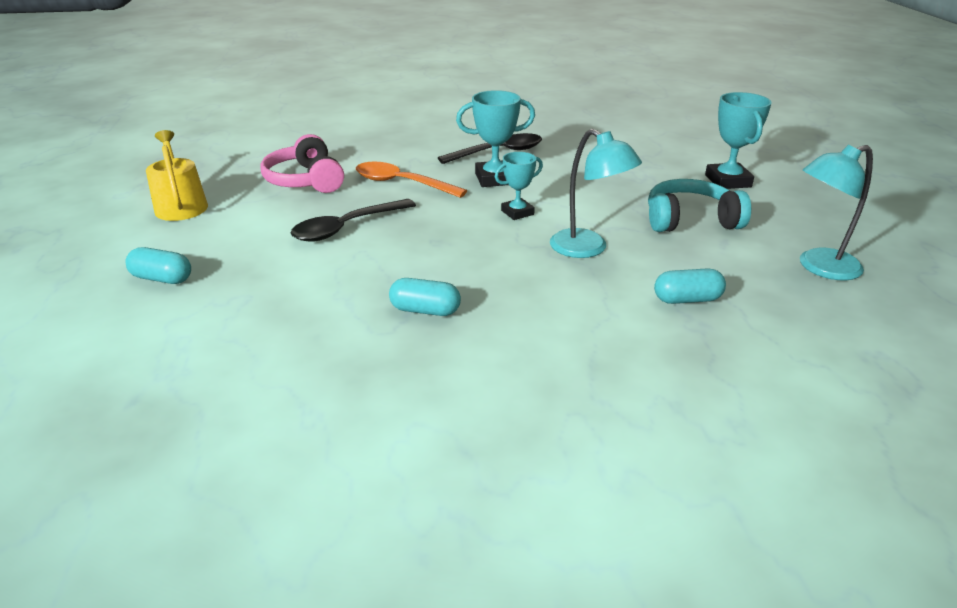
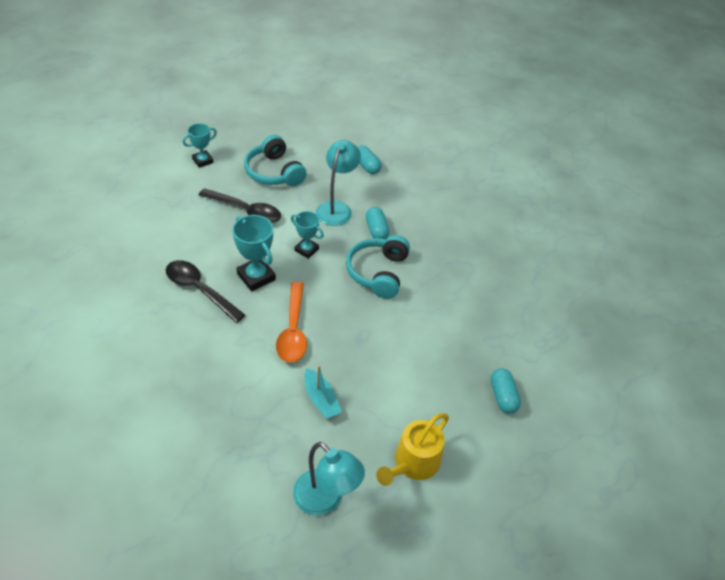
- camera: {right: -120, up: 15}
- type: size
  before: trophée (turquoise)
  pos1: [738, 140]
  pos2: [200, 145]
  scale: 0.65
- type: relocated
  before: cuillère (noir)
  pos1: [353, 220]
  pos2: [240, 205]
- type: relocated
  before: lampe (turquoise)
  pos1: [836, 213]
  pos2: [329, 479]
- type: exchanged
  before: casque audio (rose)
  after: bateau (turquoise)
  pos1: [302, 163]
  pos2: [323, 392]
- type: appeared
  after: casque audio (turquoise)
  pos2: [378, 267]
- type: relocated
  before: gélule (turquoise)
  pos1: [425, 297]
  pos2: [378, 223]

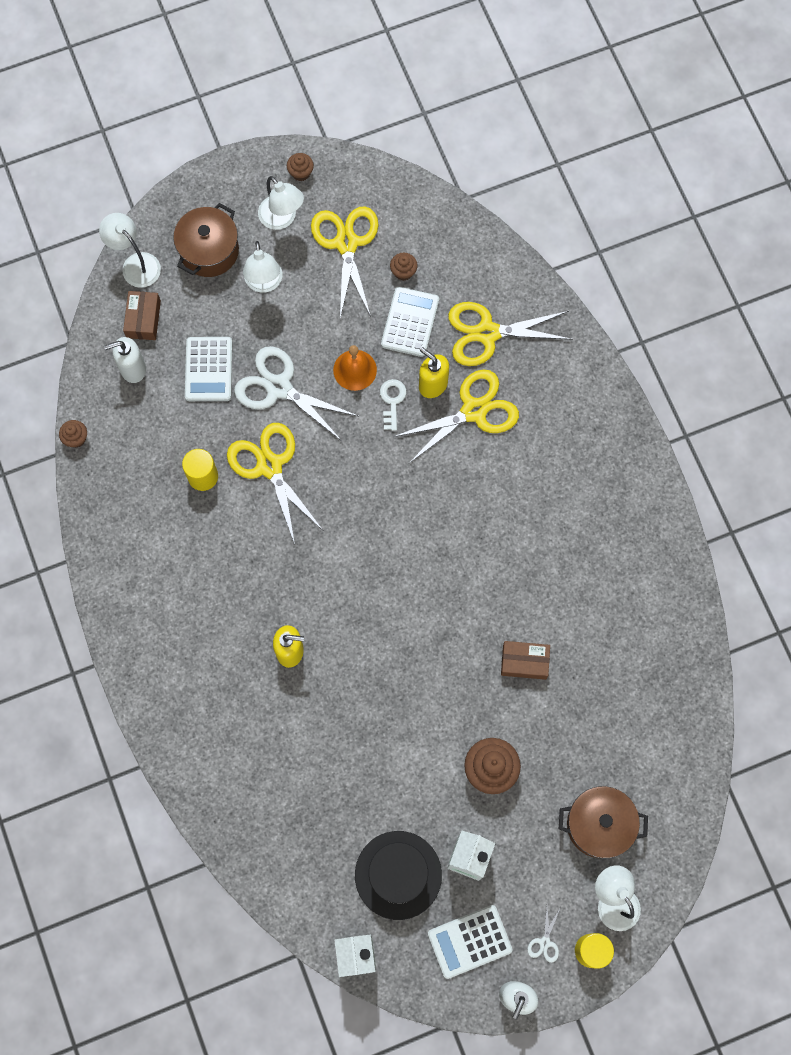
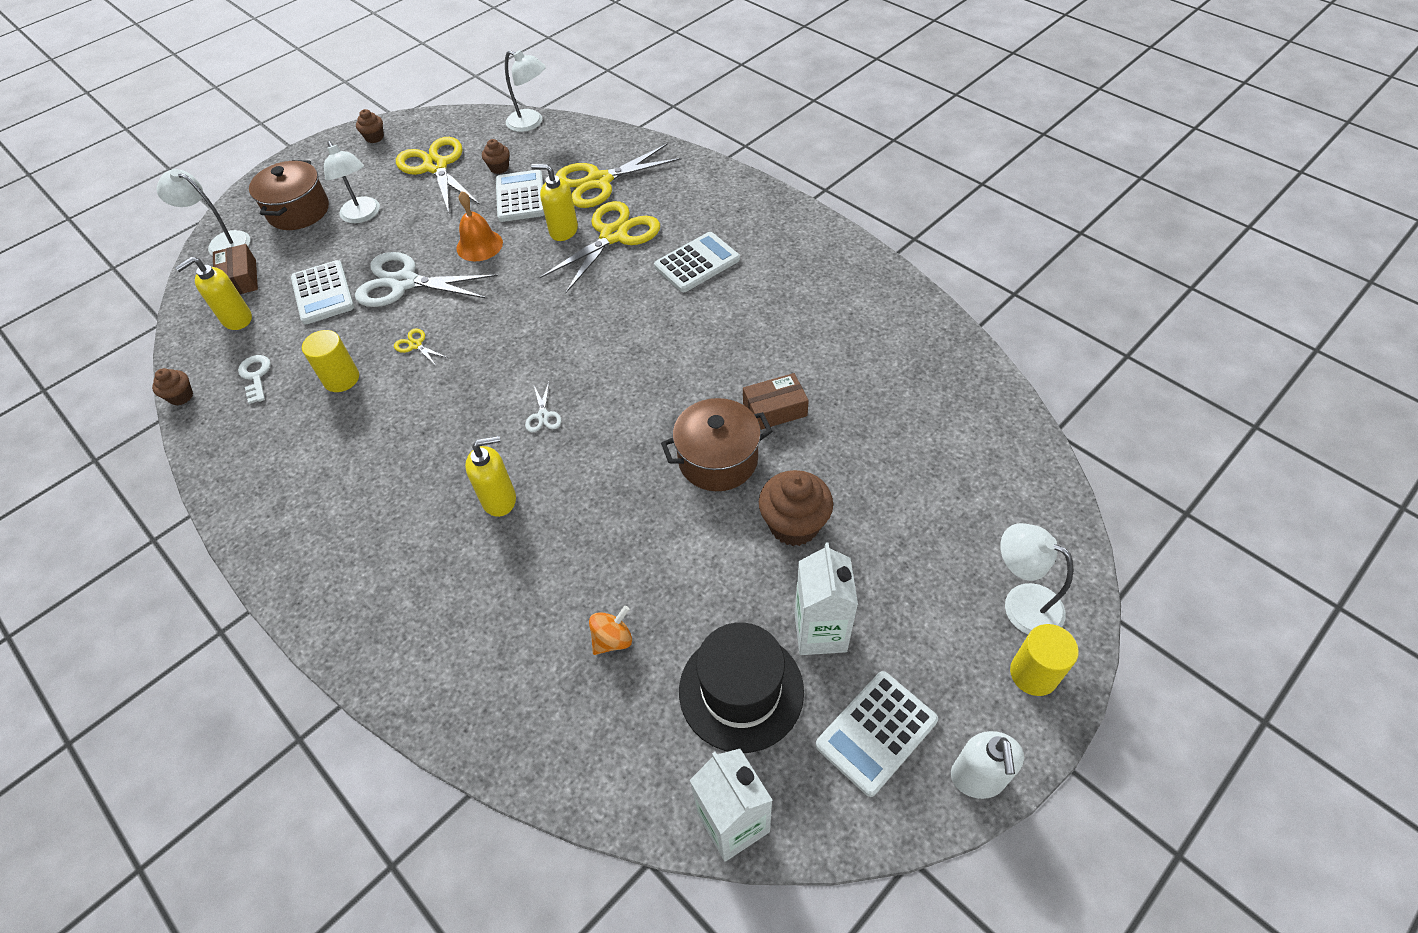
- camera: {right: -20, up: -20}
- type: colour
  before: distributeur de savon (blanc)
  after: distributeur de savon (jaune)
  pos1: [125, 360]
  pos2: [213, 293]
- type: relocated
  before: clé (blanc)
  pos1: [393, 405]
  pos2: [254, 379]
- type: size
  before: ciseaux (jaune)
  pos1: [275, 483]
  pos2: [421, 348]
  scale: 0.42
- type: relocated
  before: lampe (blanc)
  pos1: [281, 203]
  pos2: [525, 91]
- type: relocated
  before: ciseaux (blanc)
  pos1: [544, 935]
  pos2: [543, 407]
- type: appeared
  after: toupie (orange)
  pos2: [610, 630]
- type: appeared
  after: calculatrice (blanc)
  pos2: [697, 262]
- type: relocated
  before: marmite (marron)
  pos1: [603, 822]
  pos2: [717, 444]

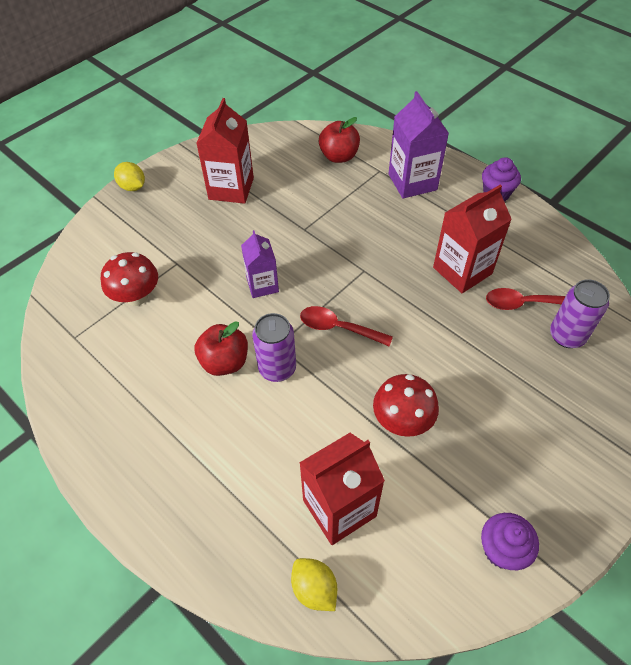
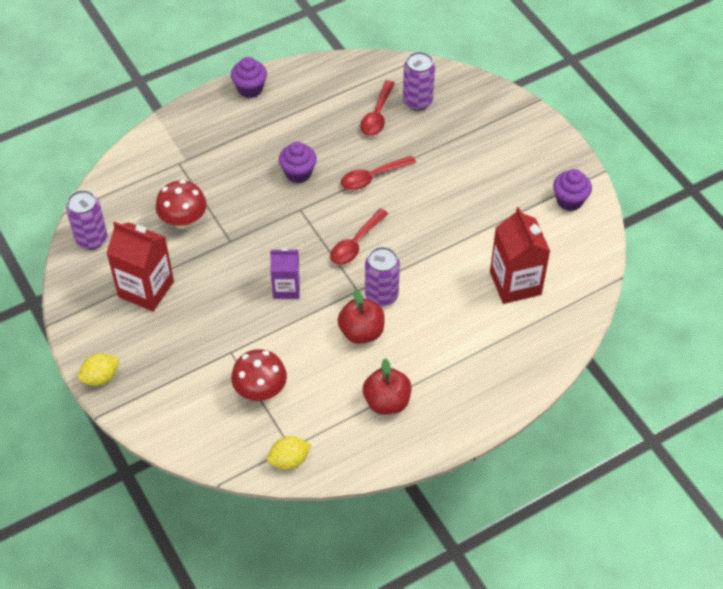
- camera: {right: -75, up: 0}
- type: appeared
  after: canette (violet)
  pos2: [87, 220]
- type: relocated
  before: champignon (rouge)
  pos1: [406, 405]
  pos2: [181, 204]
- type: relocated
  before: citron (jaune)
  pos1: [314, 584]
  pos2: [289, 453]
- type: appeared
  after: muffin (violet)
  pos2: [298, 162]
- type: appeared
  after: cuillère (rouge)
  pos2: [378, 172]
- type: relocated
  before: pomme (rouge)
  pos1: [339, 140]
  pos2: [387, 387]
- type: missing
  before: brique de lait (violet)
  pos1: [418, 145]
- type: missing
  before: brique de lait (rouge)
  pos1: [472, 239]

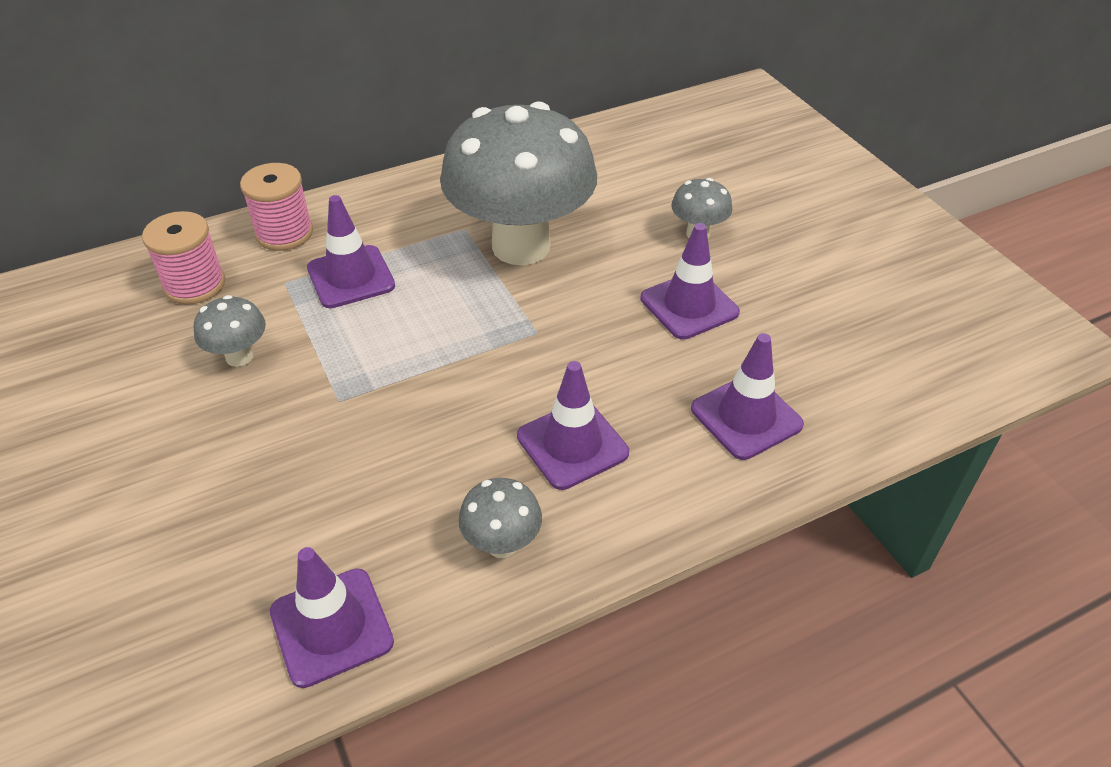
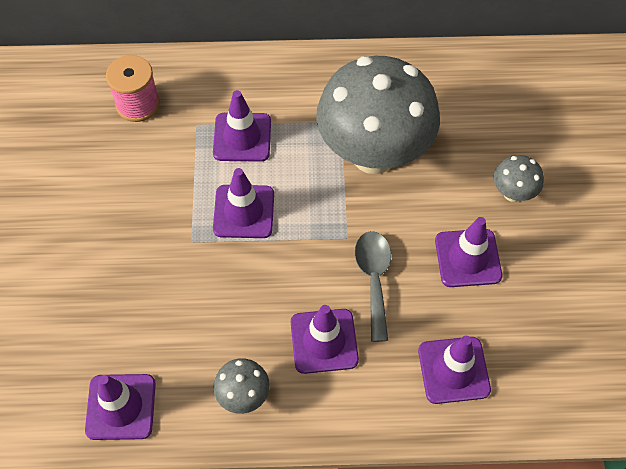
- camera: {right: 25, up: 15}
- type: appeared
  after: cône de chantier (violet)
  pos2: [243, 203]
- type: appeared
  after: cuillère (gris)
  pos2: [373, 286]
- type: missing
  before: champignon (gris)
  pos1: [230, 331]
- type: missing
  before: bobine (rose)
  pos1: [276, 207]

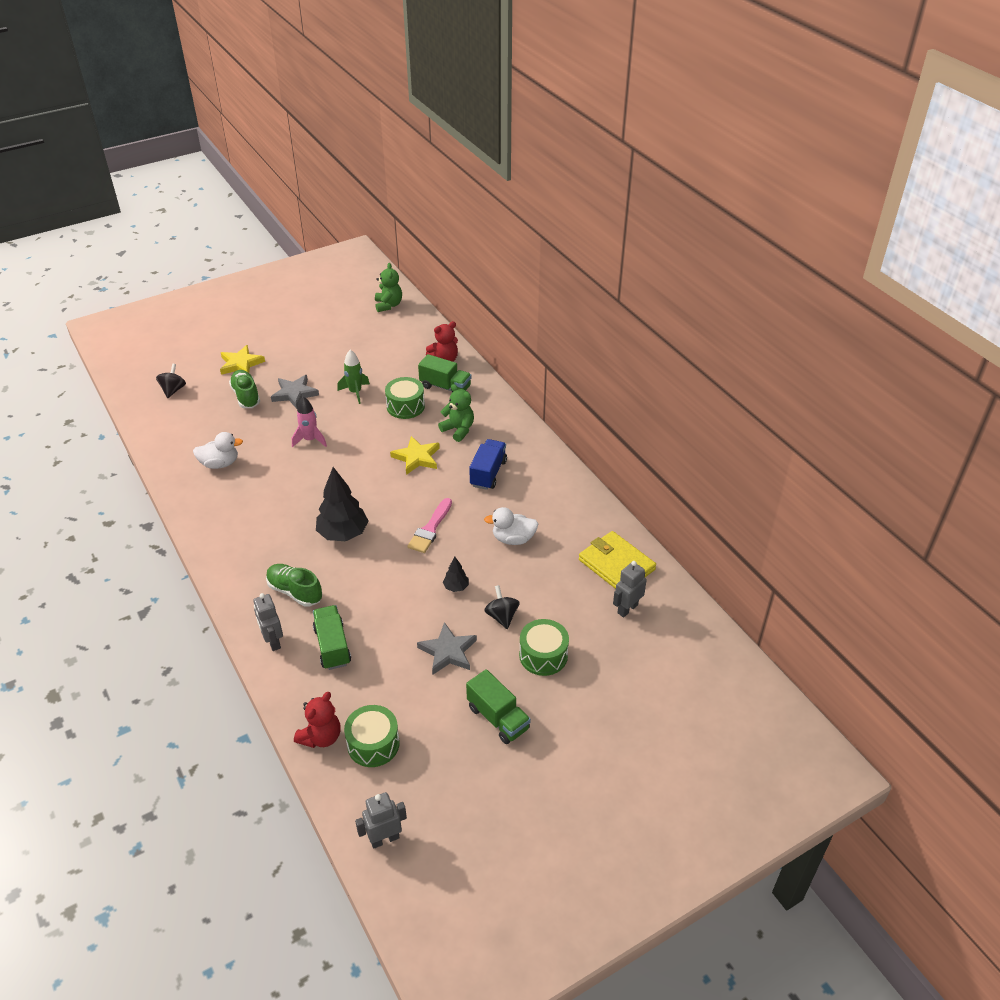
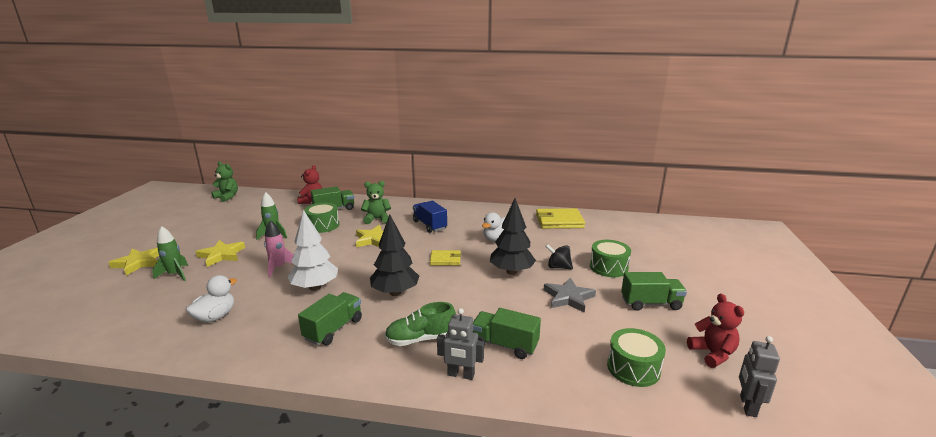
- camera: {right: -50, up: -20}
- type: exchanged
  before: chaussure (vert)
  after: fusée (vert)
  pos1: [244, 389]
  pos2: [170, 253]
- type: colour
  before: étoile (gris)
  after: étoile (jaune)
  pos1: [295, 392]
  pos2: [220, 253]
- type: appeared
  after: arbre (blanc)
  pos2: [313, 250]
- type: appeared
  after: camion (vert)
  pos2: [330, 318]
- type: exchanged
  before: pinceau (rose)
  after: portefeuille (jaune)
  pos1: [429, 525]
  pos2: [445, 258]
- type: size
  before: arbre (noir)
  pos1: [456, 574]
  pos2: [513, 236]
  scale: 2.09
- type: relocated
  before: ours en peluche (rouge)
  pos1: [317, 720]
  pos2: [715, 331]
- type: missing
  before: toupie (noir)
  pos1: [171, 381]
- type: missing
  before: robot (gris)
  pos1: [630, 589]

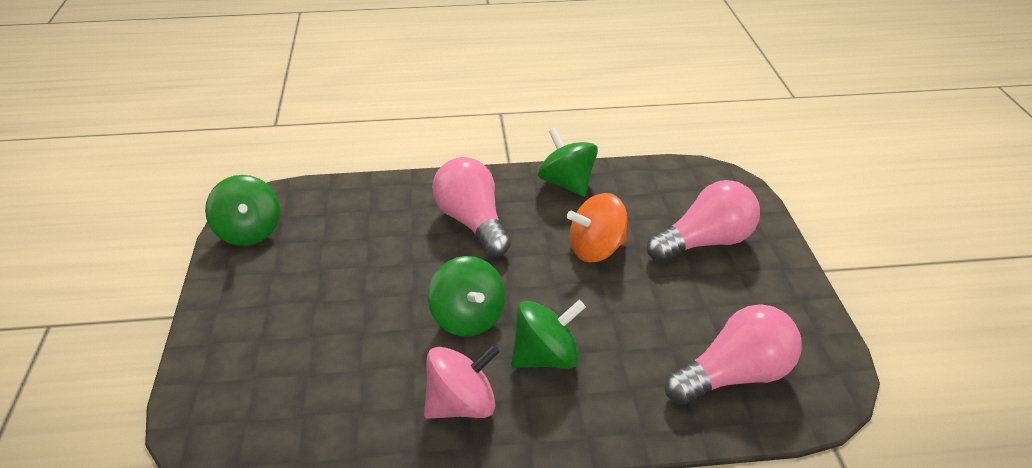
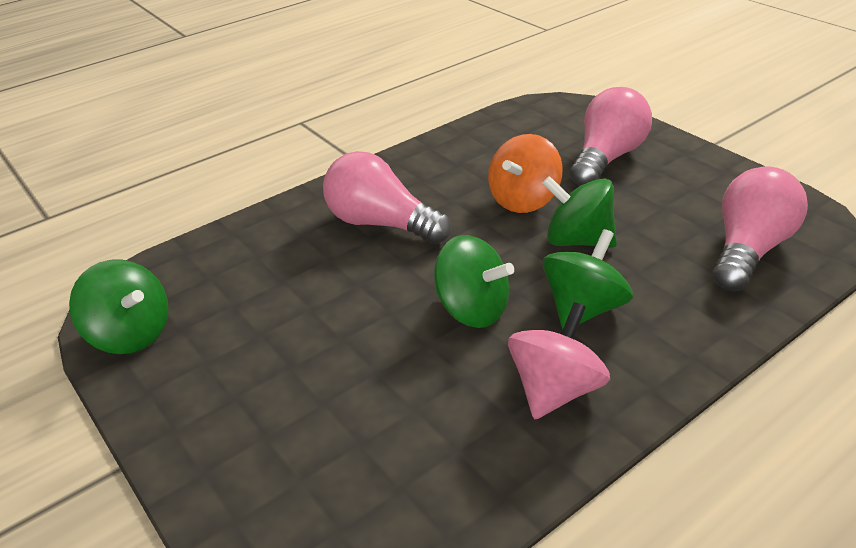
- camera: {right: -30, up: 0}
- type: relocated
  before: toupie (vert)
  pos1: [568, 162]
  pos2: [579, 211]

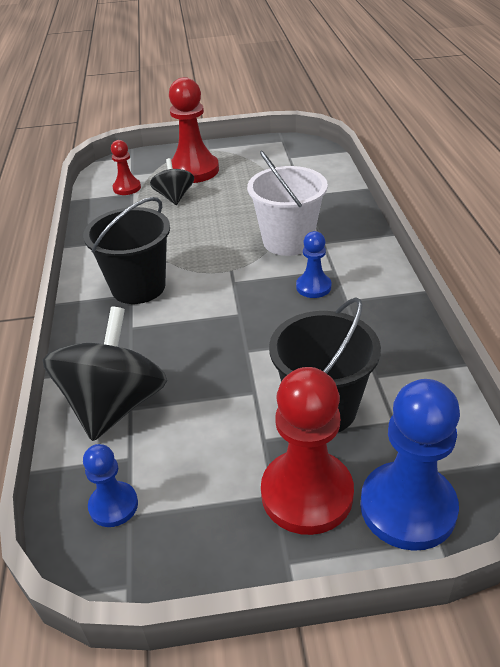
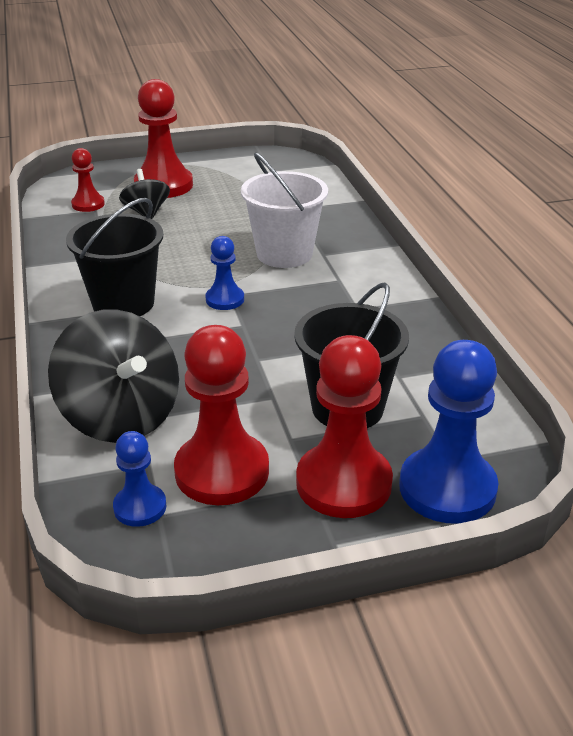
- camera: {right: -10, up: -5}
- type: spun
  before: toupie (noir)
  pos1: [105, 374]
  pos2: [113, 376]
  turn: 135
- type: appeared
  after: pion (rouge)
  pos2: [221, 415]
- type: relocated
  before: pion (bleu)
  pos1: [314, 264]
  pos2: [224, 273]

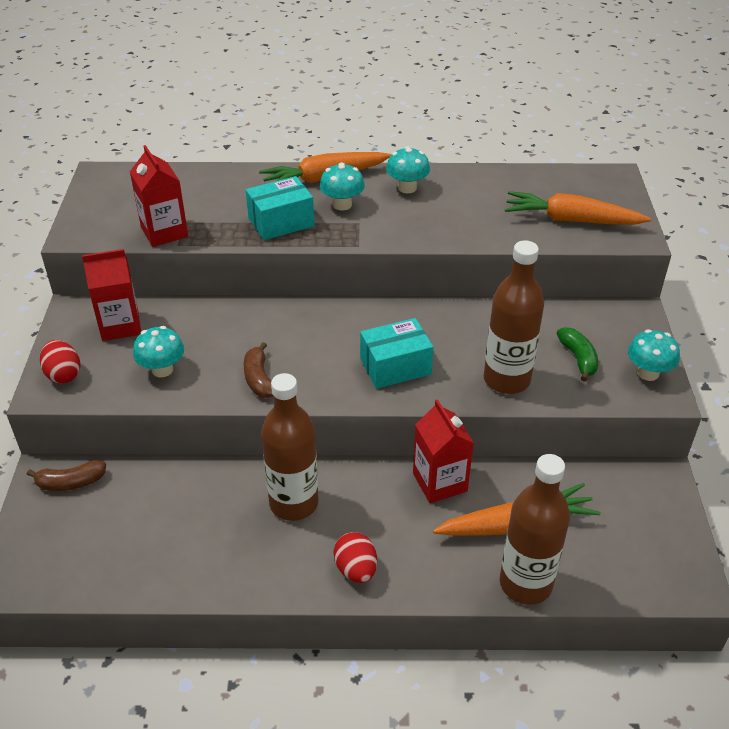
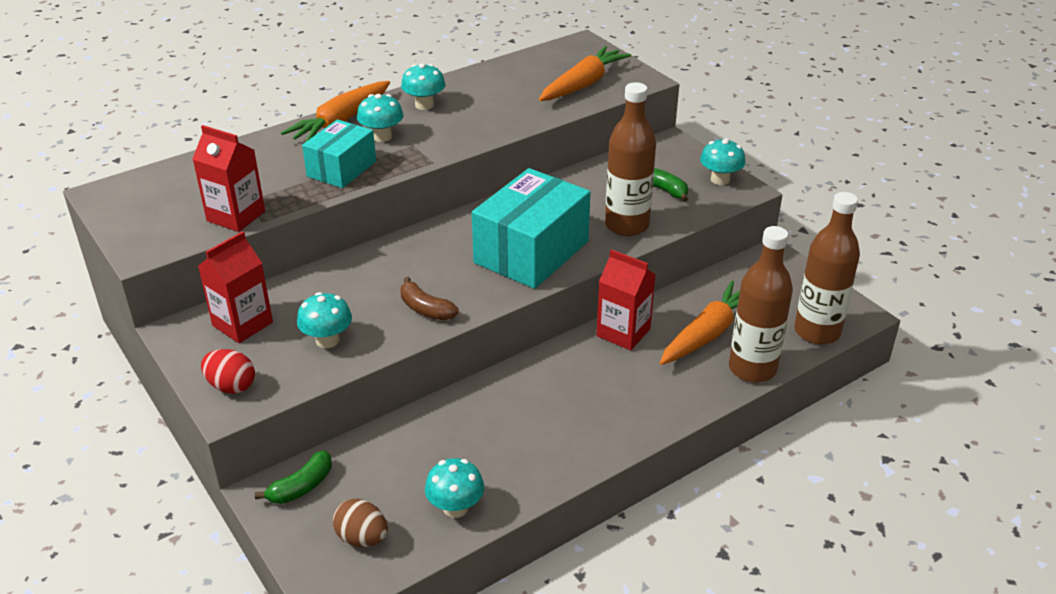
- camera: {right: -35, up: -5}
- type: colour
  before: banane (marron)
  after: banane (vert)
  pos1: [66, 475]
  pos2: [293, 477]
- type: appeared
  after: œuf (marron)
  pos2: [360, 523]
- type: appeared
  after: champignon (turquoise)
  pos2: [454, 488]
- type: size
  before: boîte (turquoise)
  pos1: [396, 353]
  pos2: [531, 228]
  scale: 1.65
- type: spun
  before: carotte (orange)
  pos1: [578, 208]
  pos2: [585, 73]
  turn: 150
- type: relocated
  before: bouteille (marron)
  pos1: [290, 447]
  pos2: [827, 268]
- type: missing
  before: œuf (rouge)
  pos1: [355, 557]

